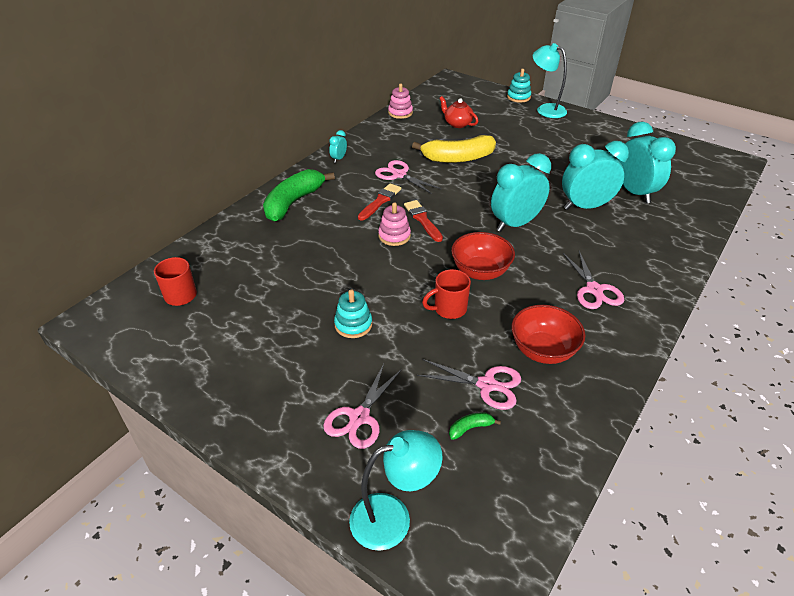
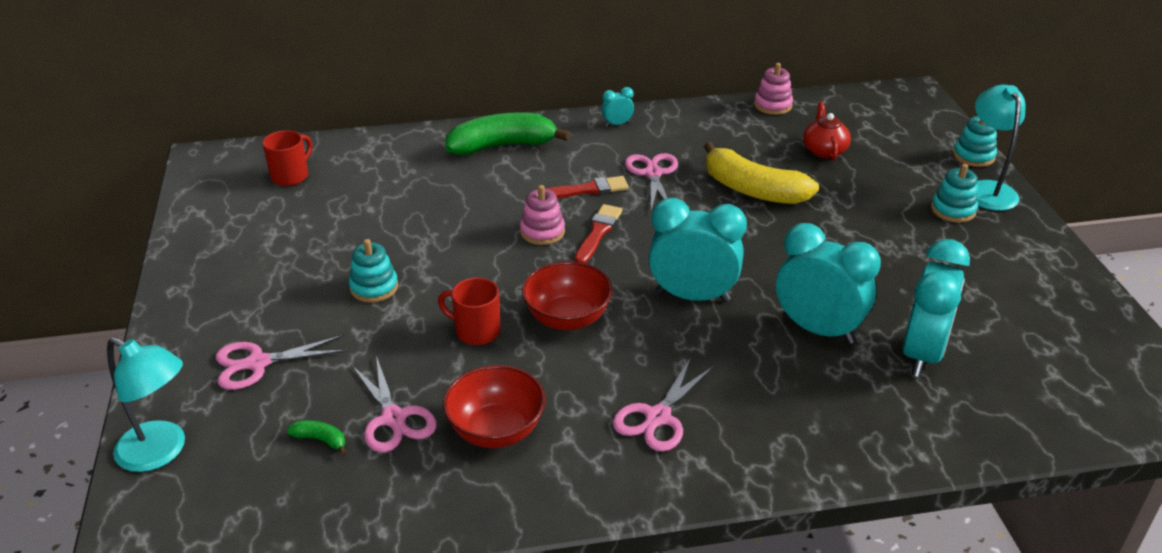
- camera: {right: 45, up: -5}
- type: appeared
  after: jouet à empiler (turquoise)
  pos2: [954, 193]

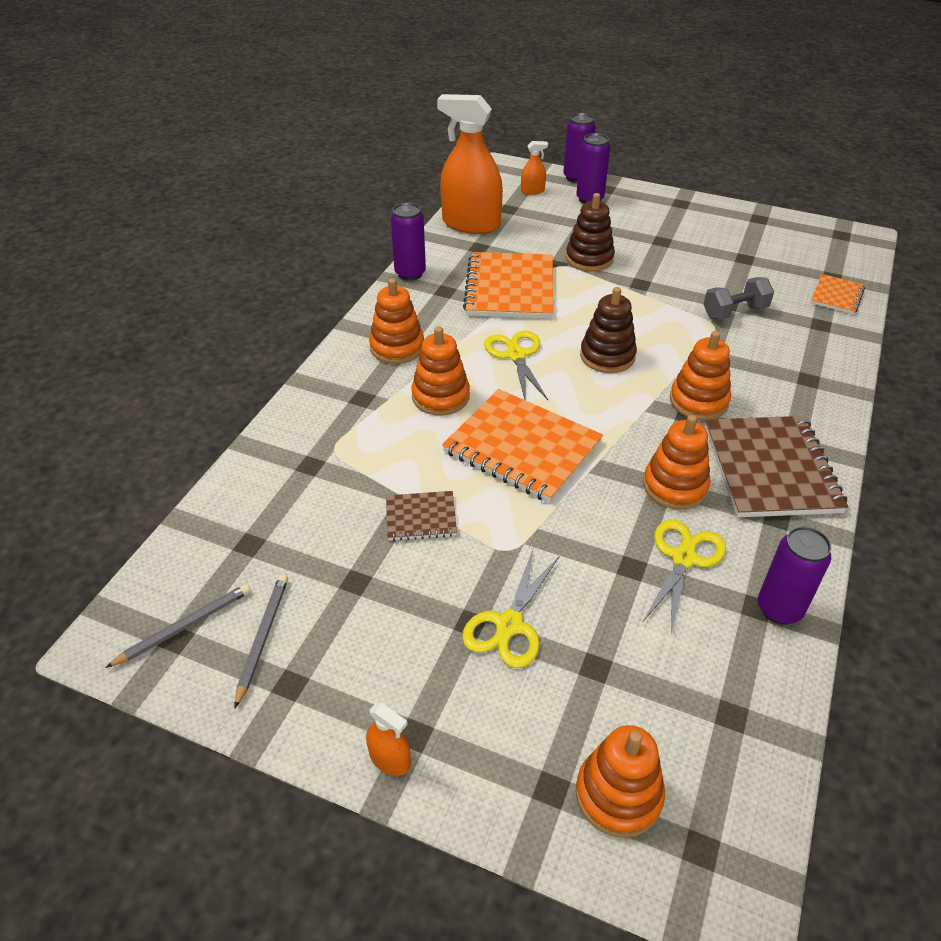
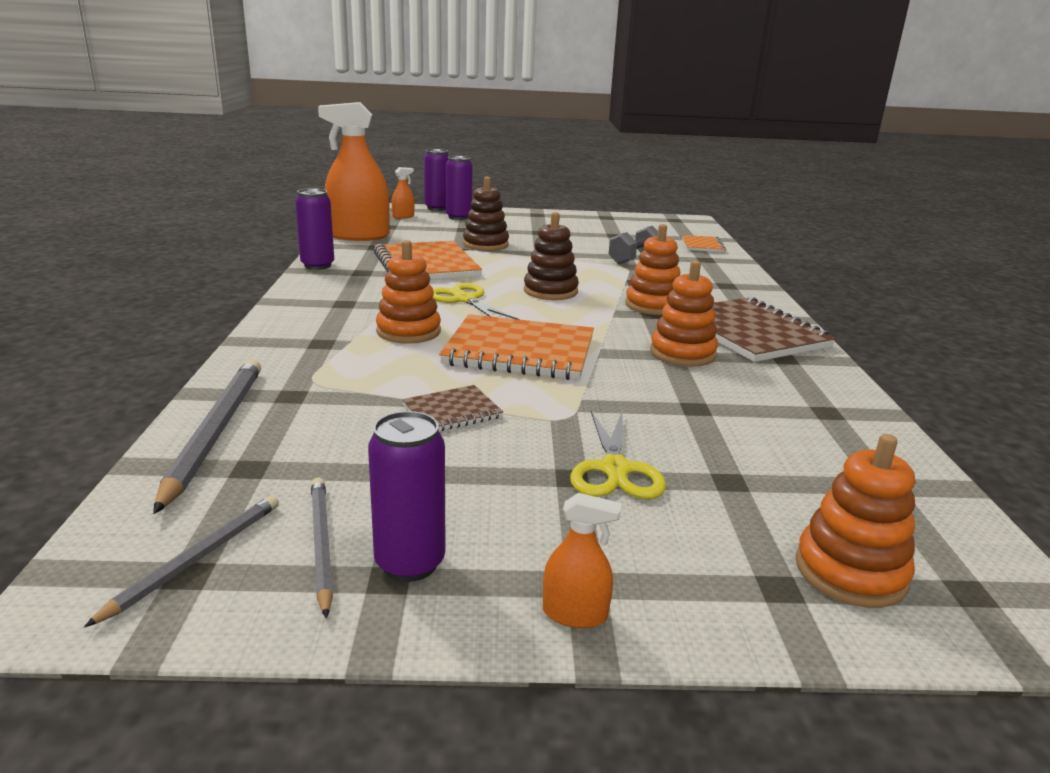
- camera: {right: -25, up: -20}
- type: appeared
  after: crayon (gris)
  pos2: [207, 436]
- type: relocated
  before: canette (violet)
  pos1: [794, 575]
  pos2: [406, 496]
- type: missing
  before: jouet à empiler (orange)
  pos1: [396, 321]
- type: missing
  before: ciseaux (jaune)
  pos1: [684, 576]

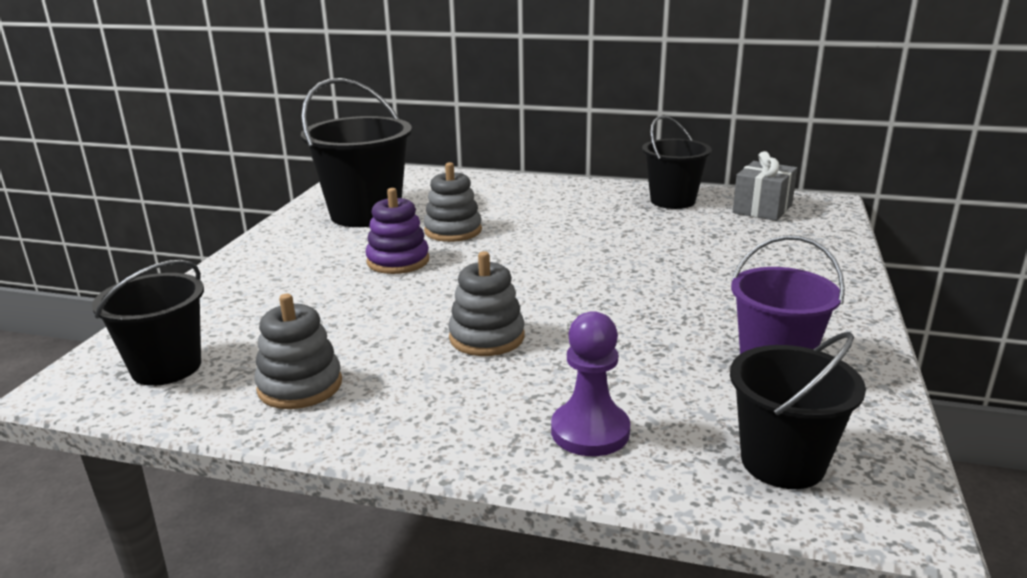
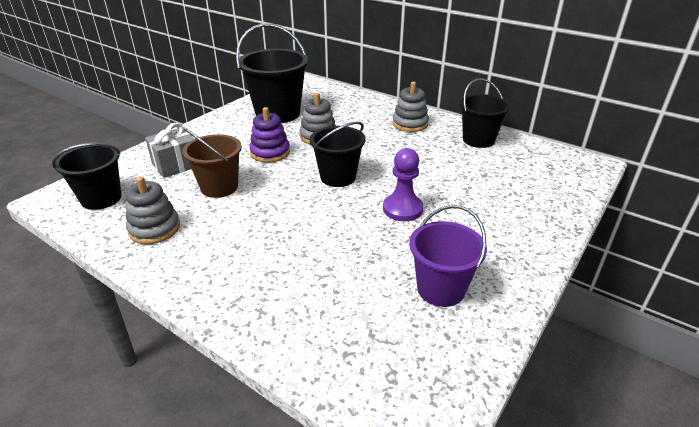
- camera: {right: 20, up: 10}
- type: relocated
  before: cadeau (gris)
  pos1: [765, 186]
  pos2: [170, 150]
- type: appeared
  after: seau (marron)
  pos2: [212, 163]
- type: relocated
  before: seau (noir)
  pos1: [798, 410]
  pos2: [338, 154]
- type: relocated
  before: pion (violet)
  pos1: [590, 383]
  pos2: [403, 184]
- type: relocated
  before: jouet à empiler (gris)
  pos1: [486, 303]
  pos2: [410, 107]

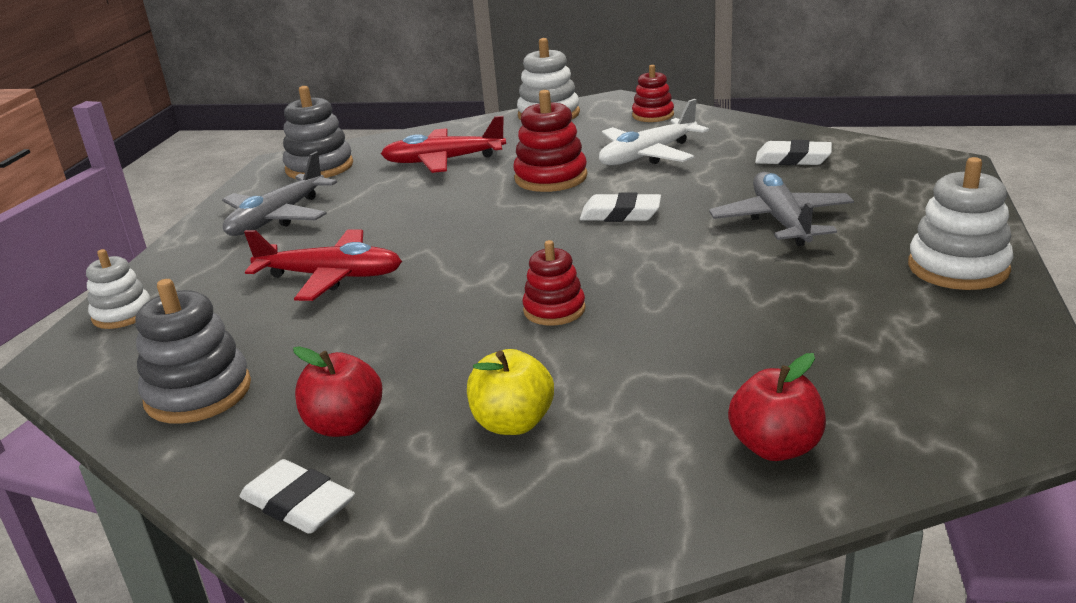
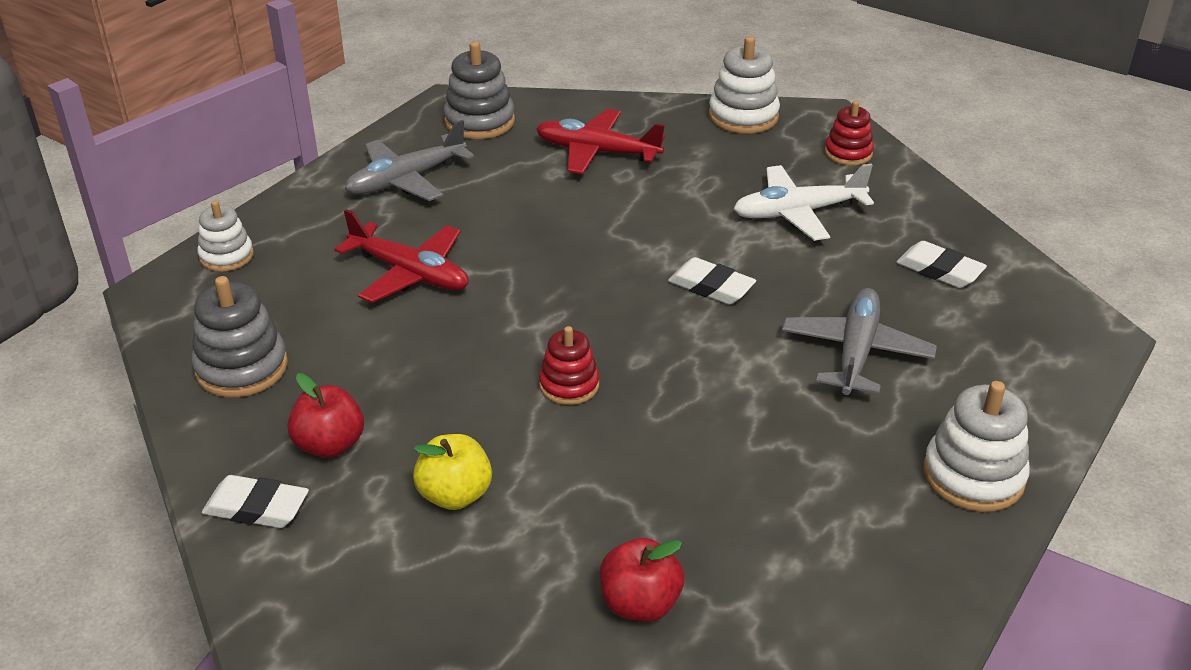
- camera: {right: 20, up: 10}
- type: spun
  before: gomme (blanc)
  pos1: [297, 496]
  pos2: [255, 501]
  turn: -45
- type: missing
  before: jouet à empiler (rouge)
  pos1: [550, 141]

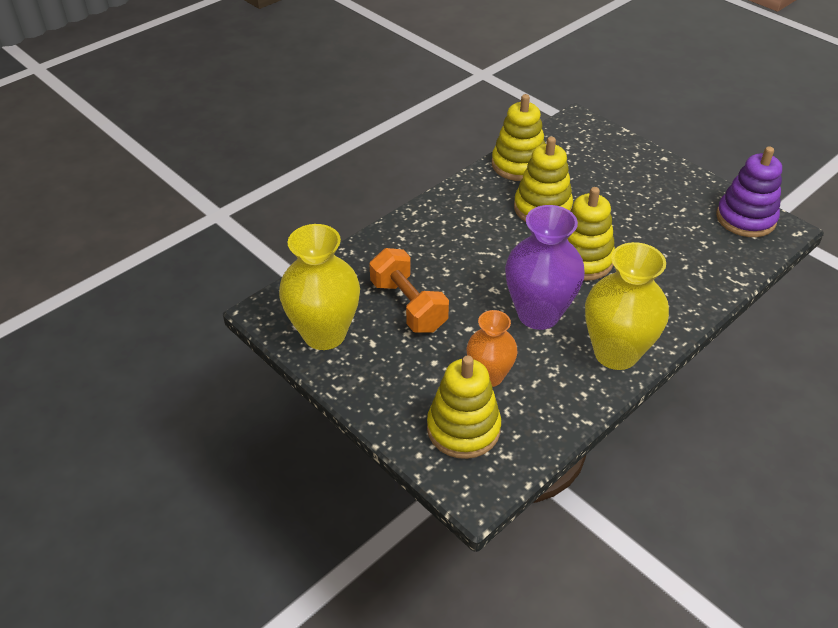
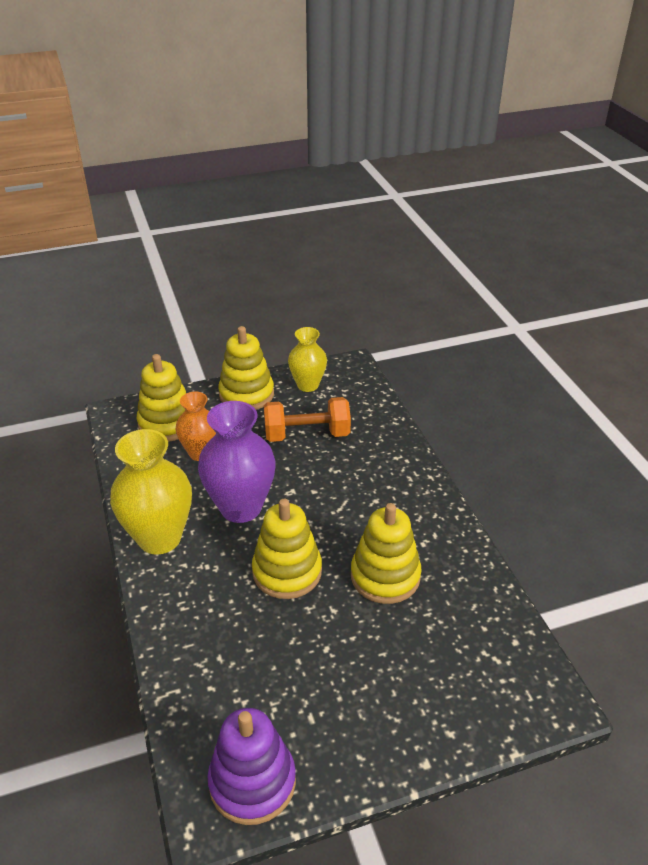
- camera: {right: 115, up: -5}
- type: relocated
  before: jouet à empiler (jaune)
  pos1: [518, 137]
  pos2: [246, 368]
- type: size
  before: vase (jaune)
  pos1: [319, 287]
  pos2: [307, 359]
  scale: 0.61

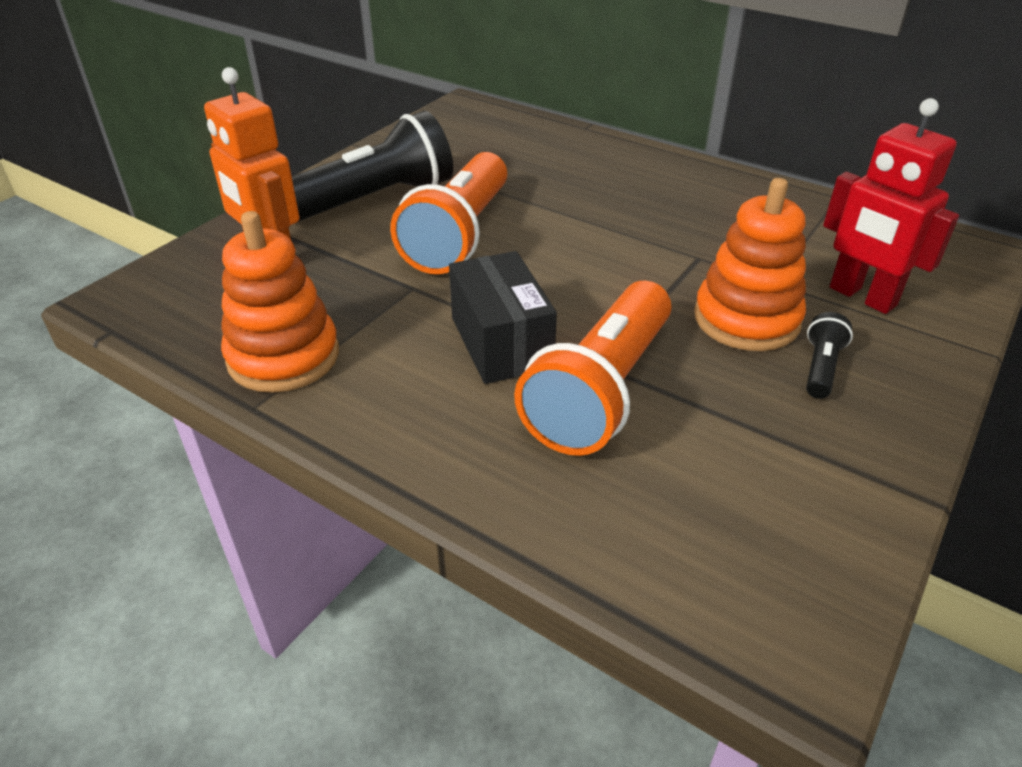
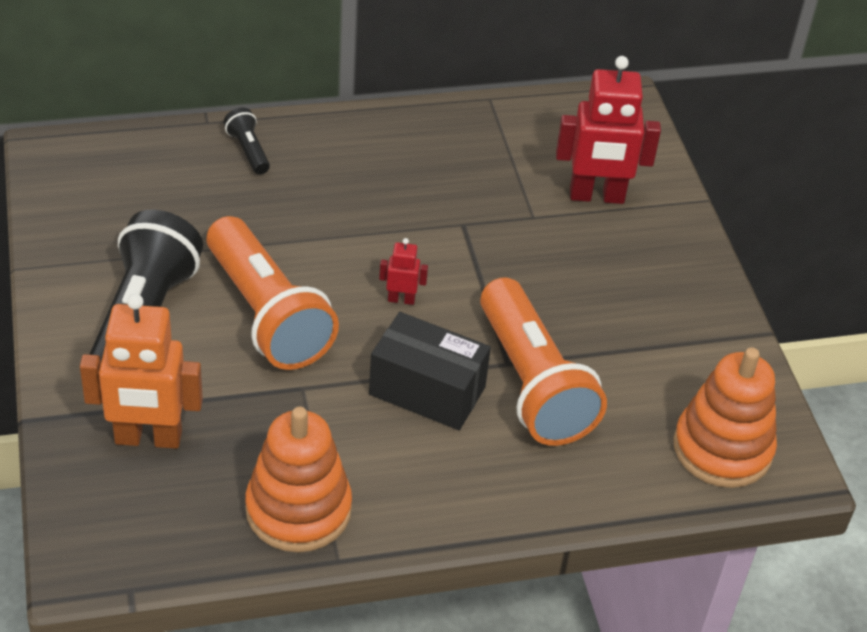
- camera: {right: -50, up: 5}
- type: relocated
  before: lampe de poche (noir)
  pos1: [829, 355]
  pos2: [247, 140]
- type: appeared
  after: robot (rouge)
  pos2: [403, 271]
- type: relocated
  before: jouet à empiler (orange)
  pos1: [750, 264]
  pos2: [725, 417]

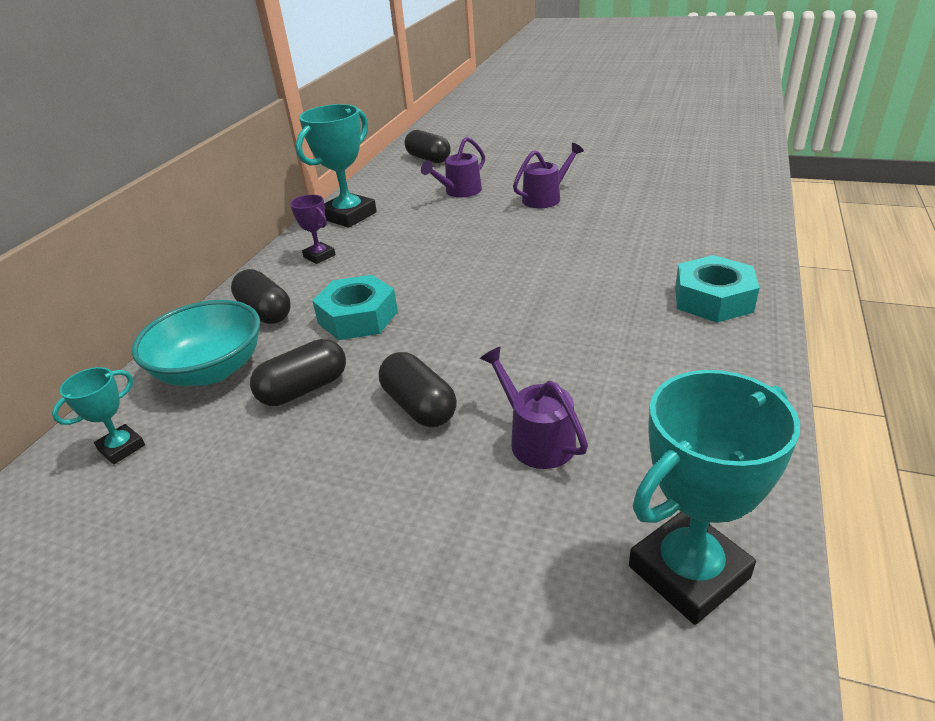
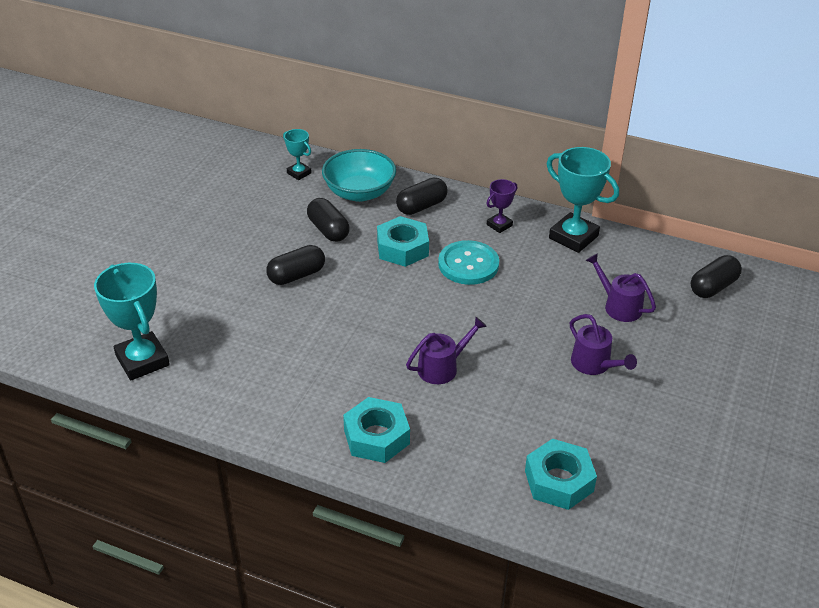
- camera: {right: 90, up: 5}
- type: relocated
  before: arrosoir (violet)
  pos1: [534, 408]
  pos2: [446, 350]
- type: appeared
  after: bouton (turquoise)
  pos2: [468, 262]
- type: appeared
  after: écrou (turquoise)
  pos2: [561, 474]

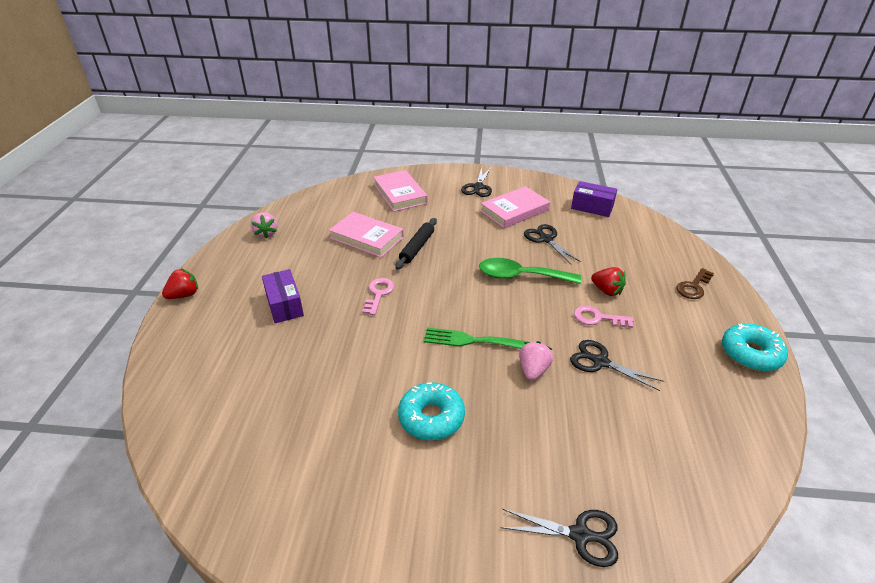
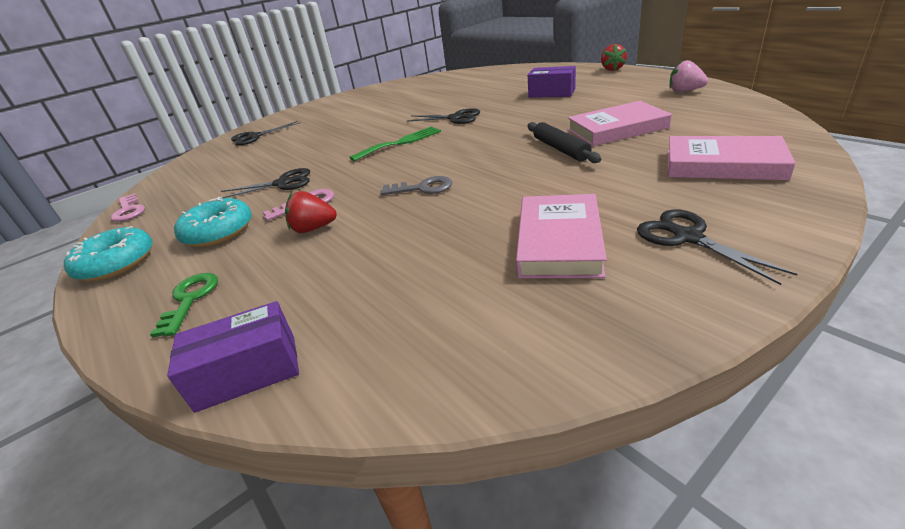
- camera: {right: 140, up: -5}
- type: relocated
  before: clé (rose)
  pos1: [378, 296]
  pos2: [128, 207]
- type: colour
  before: clé (marron)
  after: clé (vert)
  pos1: [695, 283]
  pos2: [184, 305]
- type: relocated
  before: boîte (violet)
  pos1: [594, 199]
  pos2: [233, 357]
- type: relocated
  before: beignet (turquoise)
  pos1: [431, 411]
  pos2: [213, 222]
- type: exchanged
  before: cuillère (vert)
  after: clé (gris)
  pos1: [530, 271]
  pos2: [416, 185]
- type: relocated
  before: ciseaux (noir)
  pos1: [552, 244]
  pos2: [443, 116]
- type: missing
  before: fraise (rose)
  pos1: [536, 361]

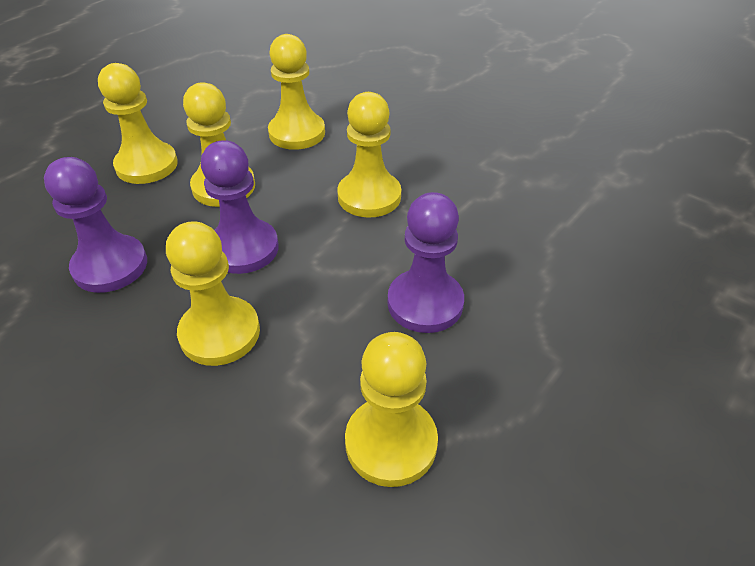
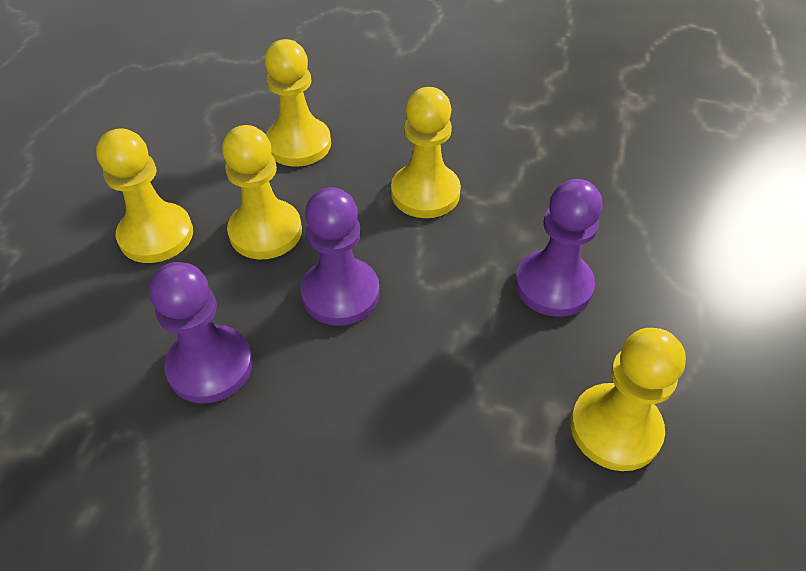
- camera: {right: -25, up: 5}
- type: missing
  before: pion (jaune)
  pos1: [213, 293]

